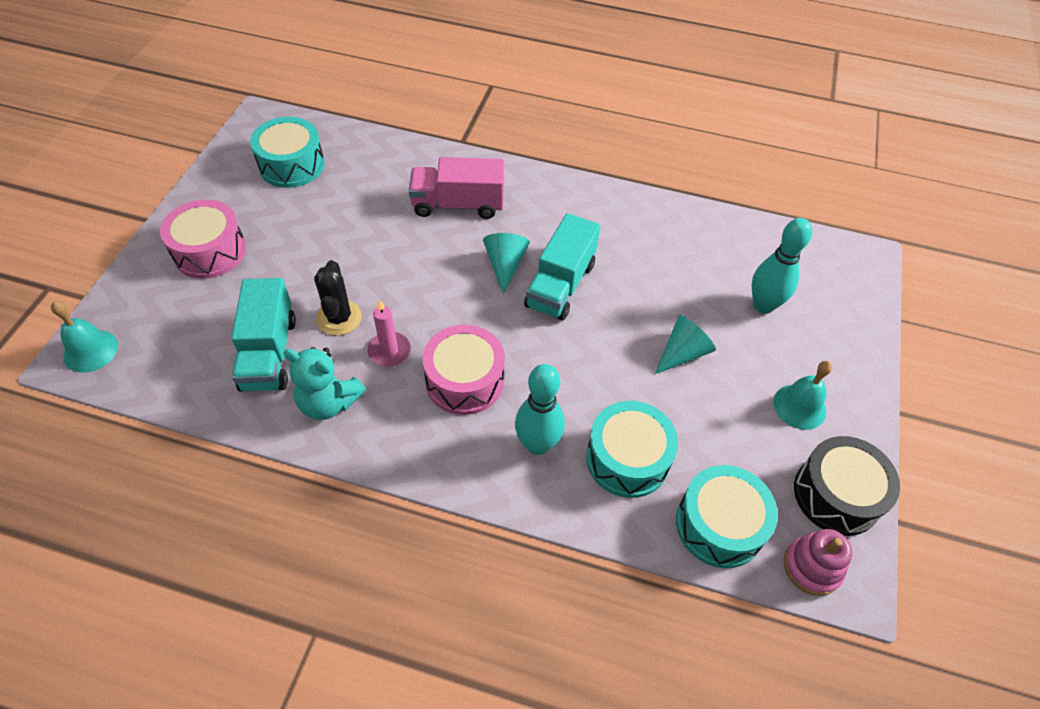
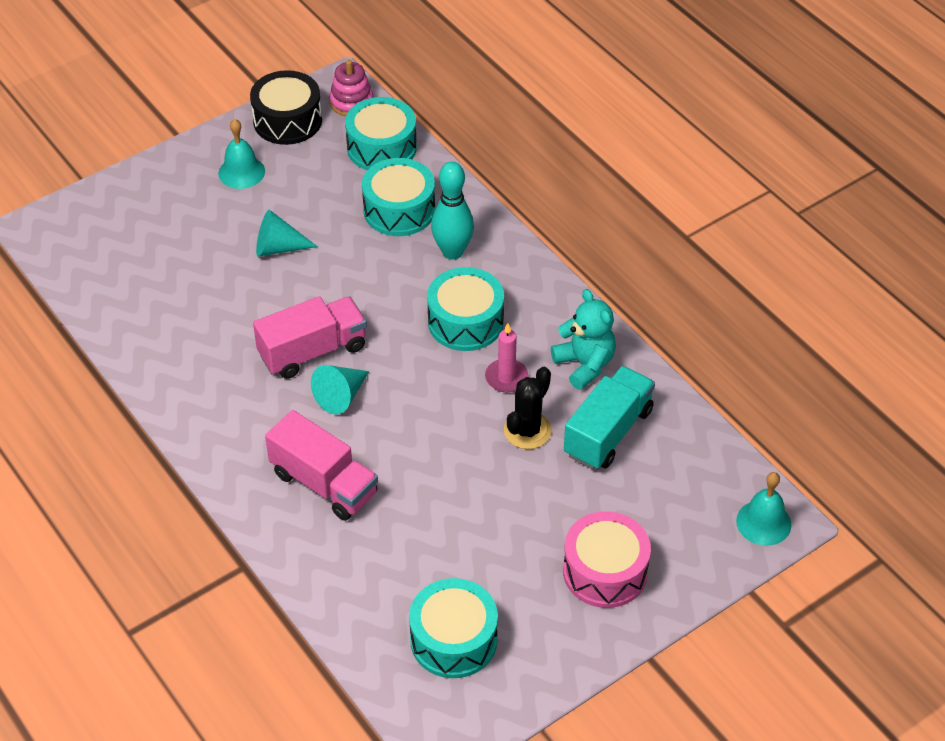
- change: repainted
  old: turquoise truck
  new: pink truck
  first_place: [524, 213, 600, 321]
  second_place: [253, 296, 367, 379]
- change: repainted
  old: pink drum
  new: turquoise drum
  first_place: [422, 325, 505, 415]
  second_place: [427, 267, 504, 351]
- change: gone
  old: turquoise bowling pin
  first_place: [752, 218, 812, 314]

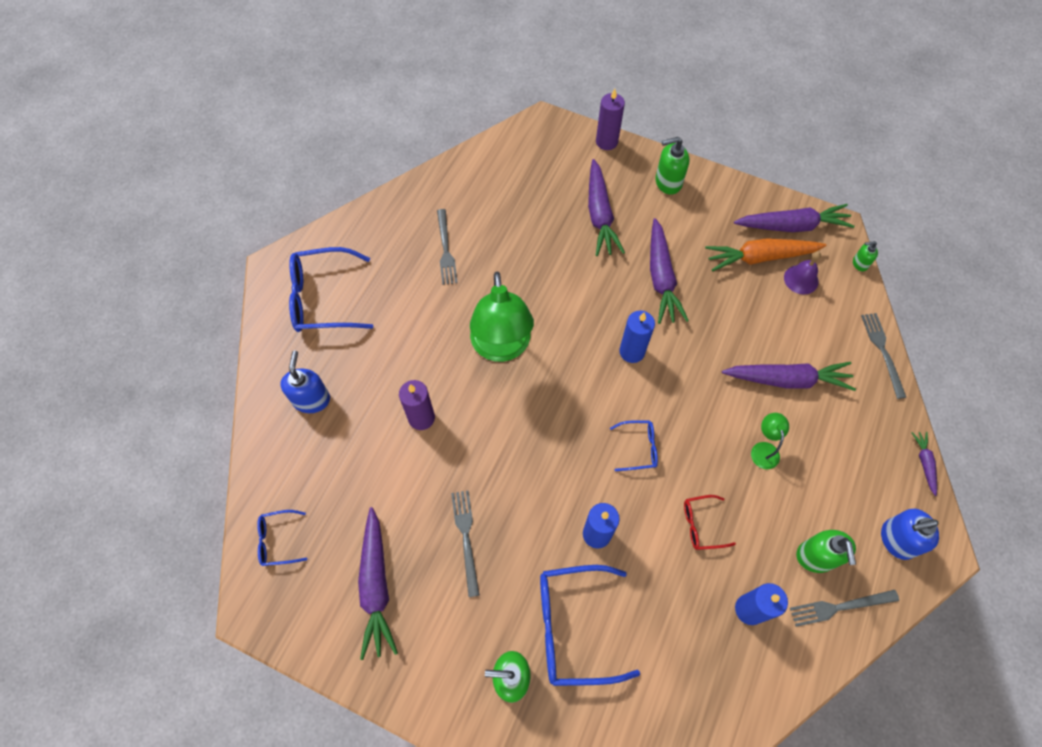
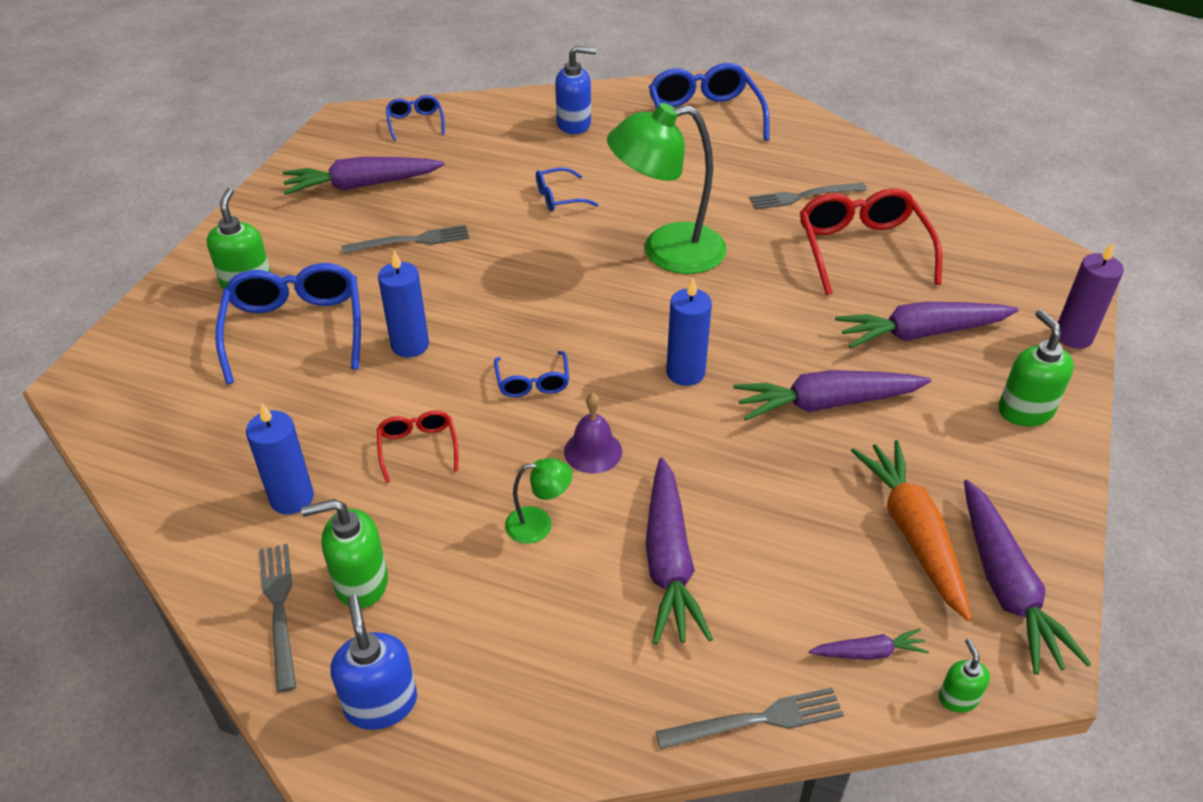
- change: swapped
  old: purple candle
  new: blue glasses
  first_place: [399, 380, 435, 430]
  second_place: [536, 167, 599, 212]
- change: shifted
  old: purple bell
  first_place: [784, 252, 821, 295]
  second_place: [564, 393, 622, 474]
- change: new
  new: red glasses
  second_place: [800, 188, 942, 295]
- change: shifted
  old: purple carrot
  first_place: [912, 432, 937, 496]
  second_place: [809, 628, 929, 660]

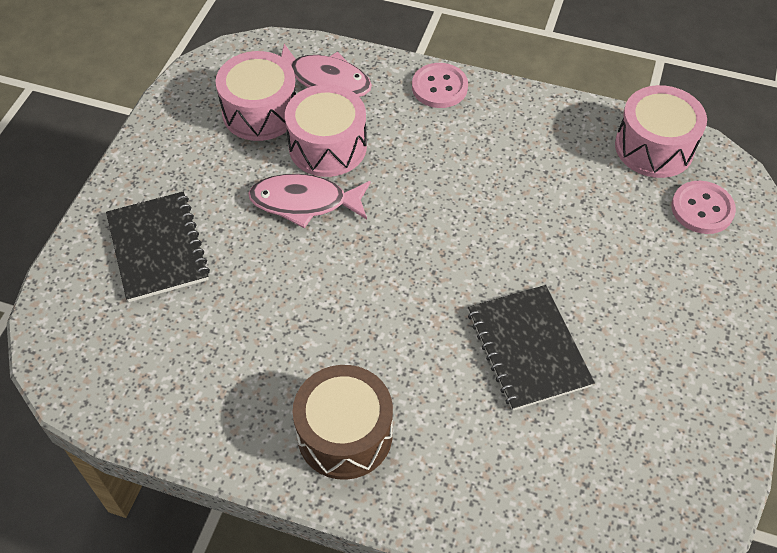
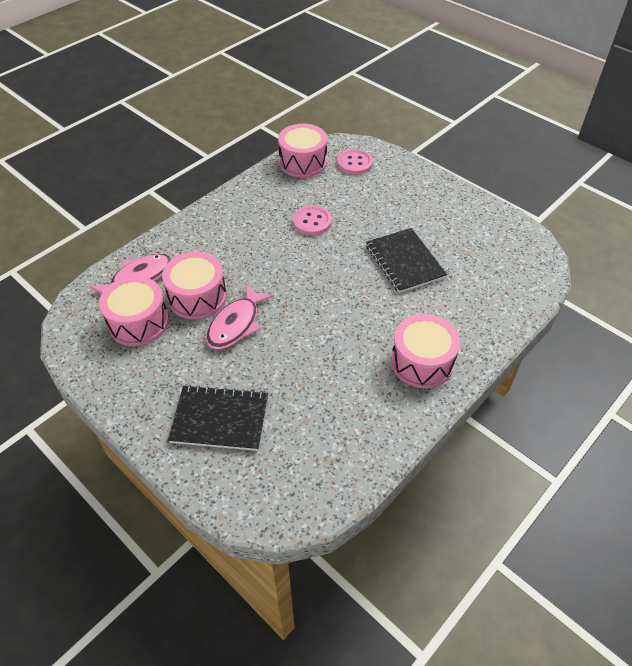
- change: shifted
  old: pink button
  first_place: [412, 63, 468, 108]
  second_place: [293, 205, 332, 235]
- change: rotated
  old: black notebook
  first_place: [468, 285, 595, 411]
  second_place: [366, 228, 447, 293]
  degrees: 60
- change: repainted
  old: brown drum
  new: pink drum
  first_place: [293, 365, 393, 480]
  second_place: [391, 314, 460, 388]

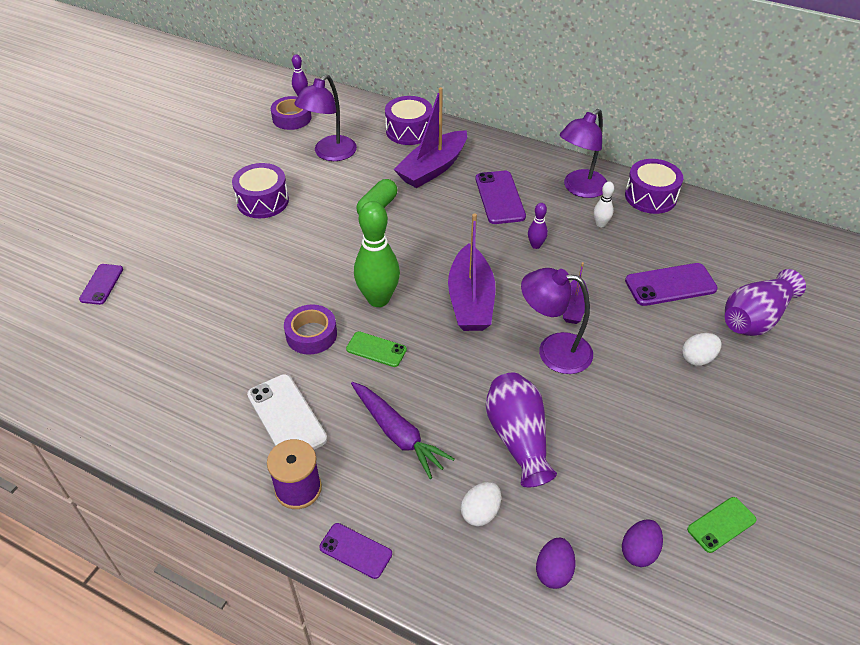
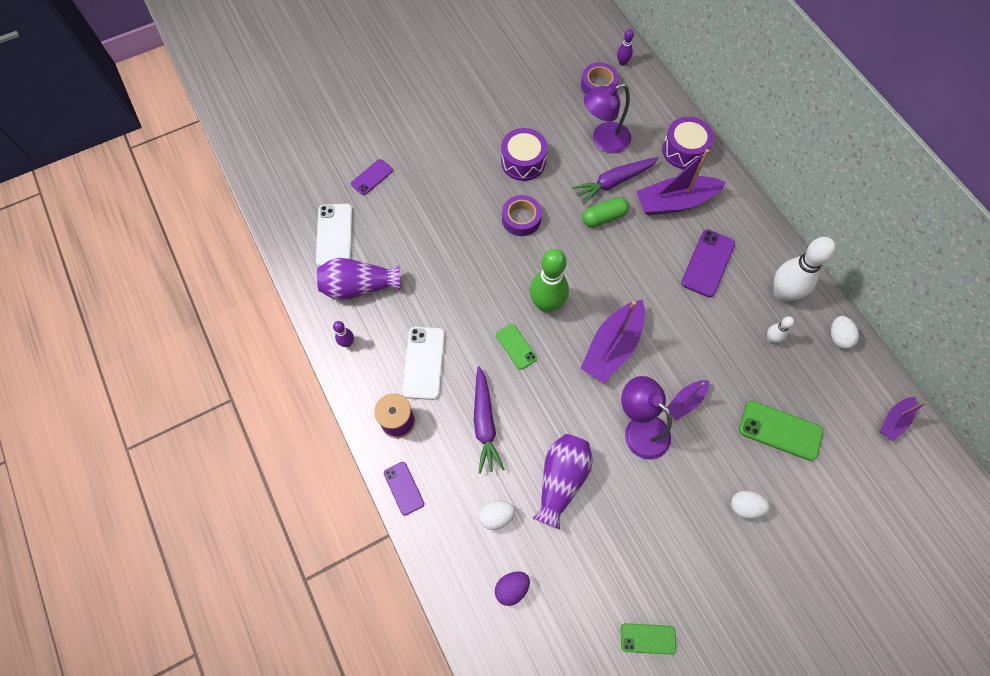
- change: new
  new: white phone
  second_place: [316, 204, 352, 266]
- change: shifted
  old: purple vase
  first_place: [725, 269, 806, 336]
  second_place: [317, 258, 400, 300]
- change: shifted
  old: purple bowling pin
  first_place: [528, 203, 548, 249]
  second_place: [333, 321, 354, 347]
- change: shifted
  old: purple tape
  first_place: [284, 304, 337, 355]
  second_place: [502, 195, 542, 236]
- change: new
  new: purple carrot
  second_place: [572, 157, 659, 204]
- change: repainted
  old: purple phone
  new: green phone
  first_place: [625, 263, 718, 306]
  second_place: [739, 401, 823, 461]
- change: swapped
  old: purple lamp
  new: white bowling pin
  first_place: [560, 109, 607, 198]
  second_place: [774, 237, 836, 302]
- change: swapped
  old: purple drum
  new: white egg
  first_place: [625, 159, 683, 214]
  second_place: [831, 316, 859, 349]
- change: new
  new: purple boat
  second_place: [880, 397, 927, 441]
- change: gone
  old: purple egg
  first_place: [622, 519, 663, 567]

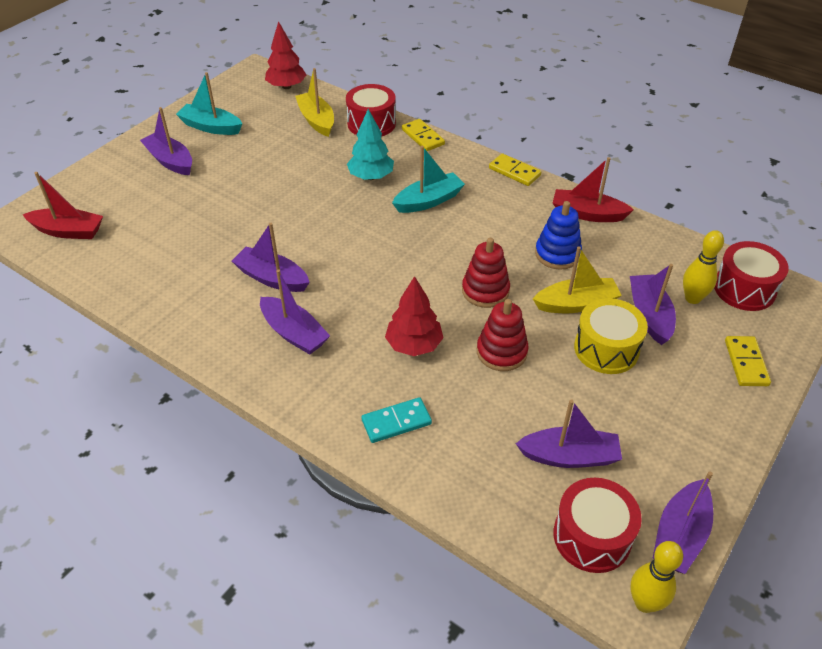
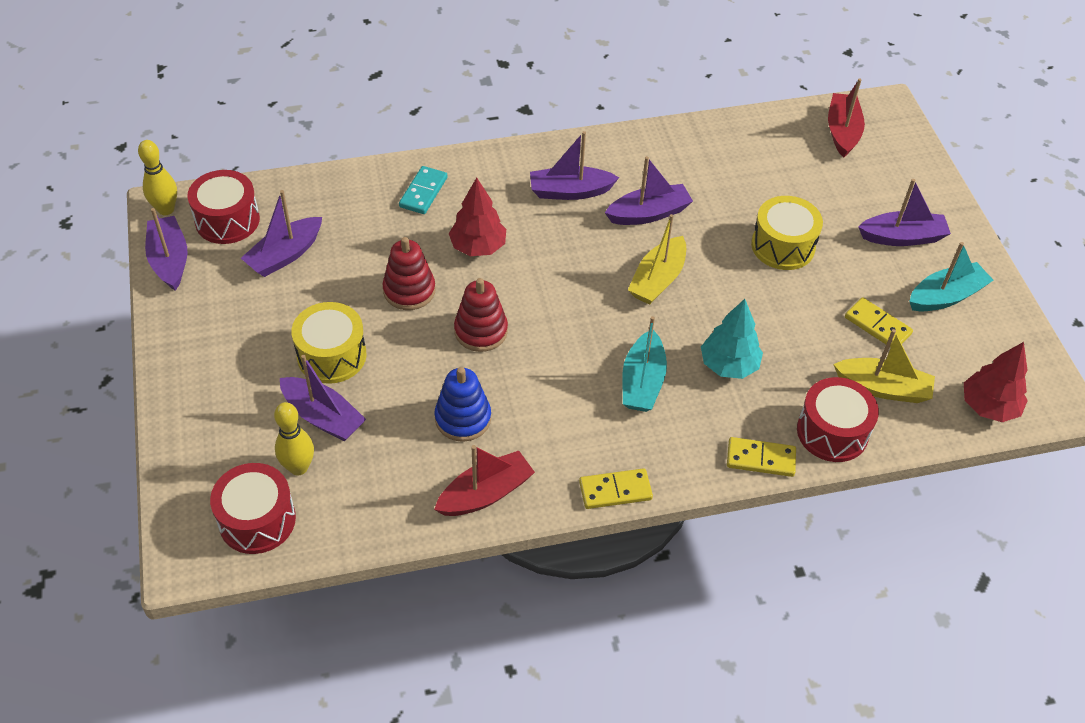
- change: shifted
  old: yellow boat
  first_place: [533, 246, 622, 313]
  second_place: [628, 214, 686, 305]
- change: new
  new: yellow drum
  second_place: [751, 196, 823, 270]
- change: rotated
  old: red boat
  first_place: [23, 172, 103, 239]
  second_place: [828, 78, 865, 158]
  degrees: 135
- change: shifted
  old: yellow domino
  first_place: [725, 336, 771, 386]
  second_place: [845, 297, 913, 348]

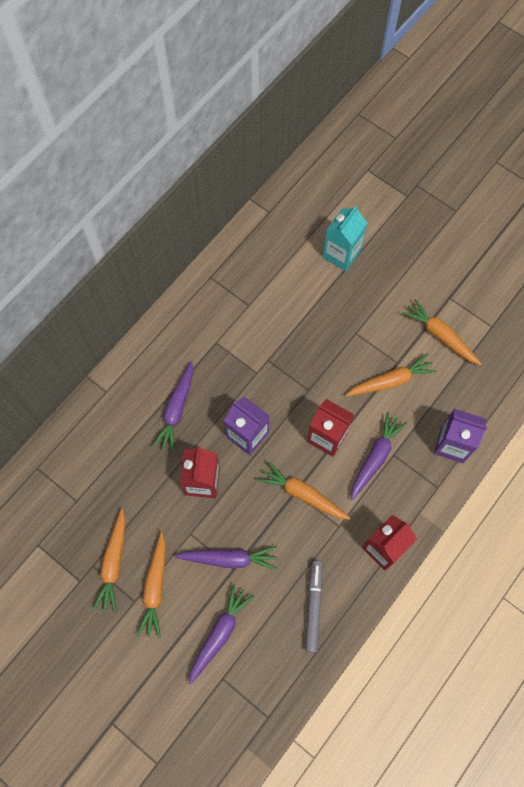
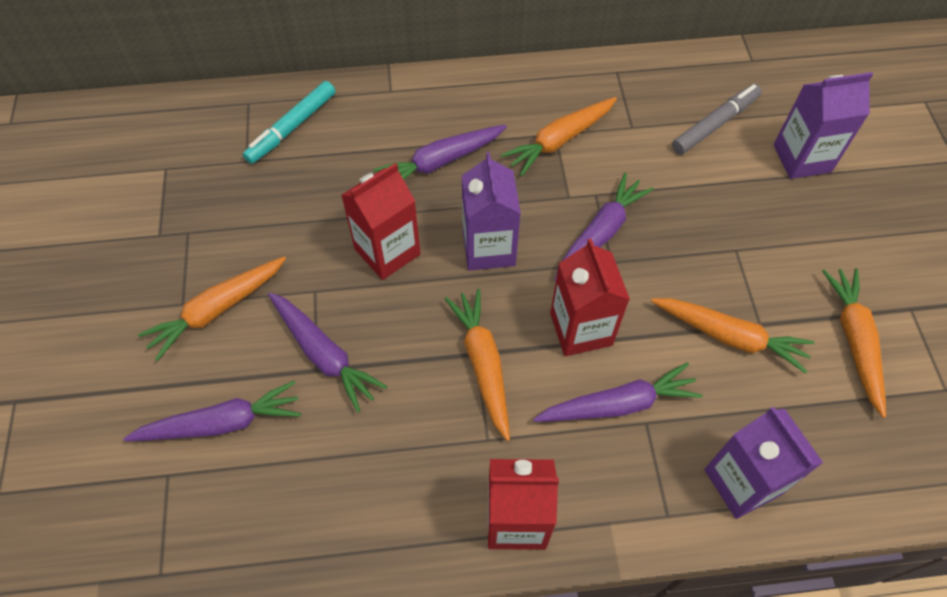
- change: new
  new: turquoise marker
  second_place: [243, 81, 335, 164]
- change: shifted
  old: orange carrot
  first_place: [93, 509, 125, 613]
  second_place: [501, 97, 617, 176]
- change: new
  new: purple carrot
  second_place: [555, 173, 653, 282]
- change: shifted
  old: grey marker
  first_place: [305, 560, 322, 653]
  second_place: [672, 84, 762, 154]
- change: repainted
  old: turquoise carton
  new: purple carton
  first_place: [323, 205, 367, 271]
  second_place: [774, 72, 873, 179]

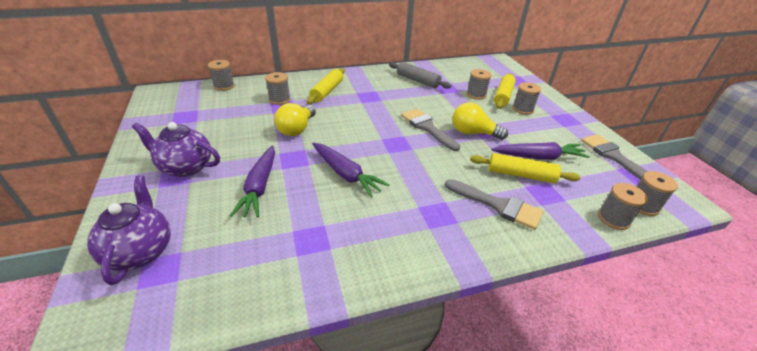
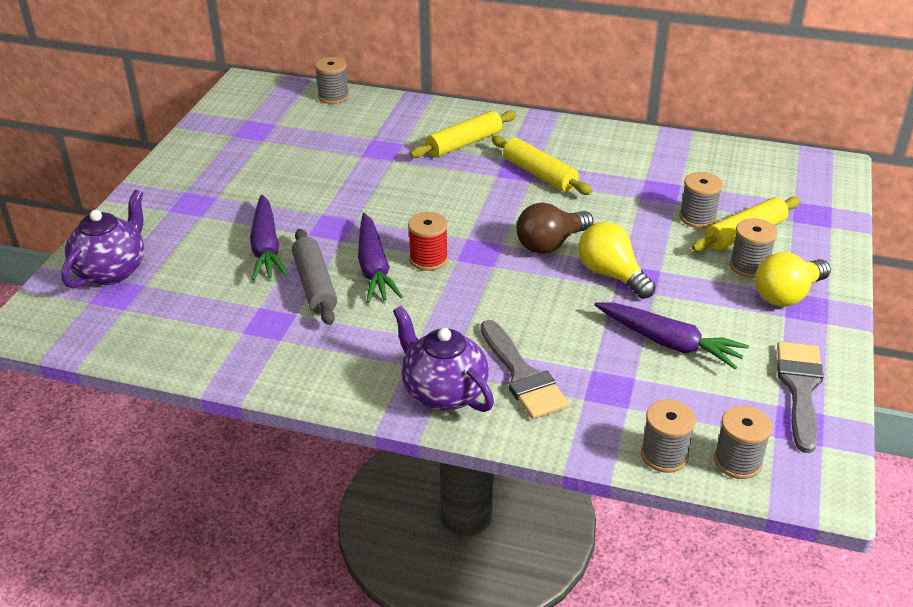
- change: rotated
  old: purple carrot
  first_place: [230, 145, 275, 218]
  second_place: [250, 195, 288, 281]
  degrees: -45
- change: shifted
  old: grey rolling pin
  first_place: [389, 62, 451, 89]
  second_place: [292, 229, 337, 325]
- change: shifted
  old: purple teapot
  first_place: [132, 122, 220, 177]
  second_place: [393, 306, 494, 412]
- change: new
  new: red spool
  second_place: [408, 212, 448, 271]
- change: shifted
  old: yellow rolling pin
  first_place: [470, 153, 581, 183]
  second_place: [492, 136, 592, 195]
- change: swapped
  old: grey brush
  new: brown light bulb
  first_place: [401, 108, 460, 151]
  second_place: [517, 203, 593, 254]
- change: shifted
  old: yellow light bulb
  first_place: [274, 103, 316, 136]
  second_place: [755, 252, 831, 307]
- change: gone
  old: grey spool
  first_place: [265, 72, 290, 105]

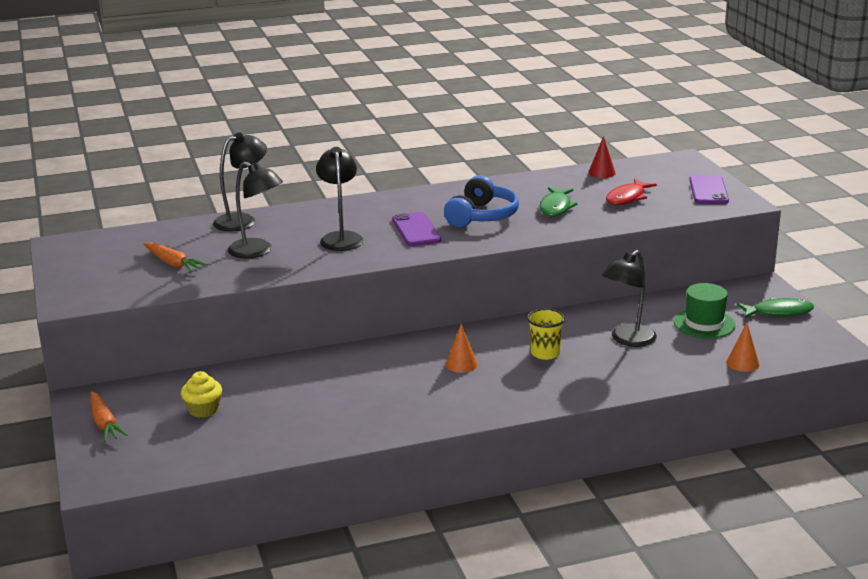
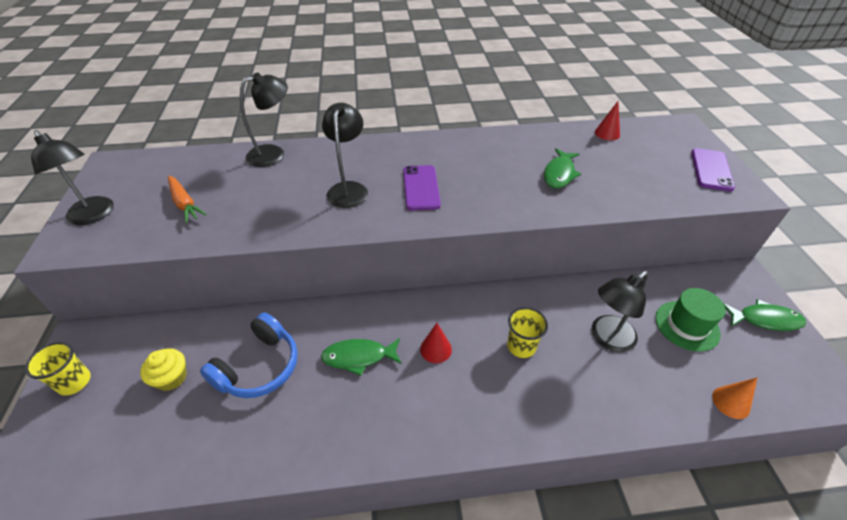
- change: swapped
  old: orange carrot
  new: yellow cup
  first_place: [90, 391, 128, 442]
  second_place: [25, 342, 91, 396]
- change: shifted
  old: black lamp
  first_place: [228, 162, 283, 259]
  second_place: [31, 130, 113, 225]
- change: shifted
  old: blue headphones
  first_place: [444, 175, 519, 227]
  second_place: [200, 313, 298, 398]
- change: new
  new: green fish
  second_place: [321, 338, 402, 376]
- change: repainted
  old: orange cone
  new: red cone
  first_place: [446, 324, 478, 373]
  second_place: [420, 323, 452, 363]
- change: gone
  old: red fish
  first_place: [606, 179, 657, 205]

